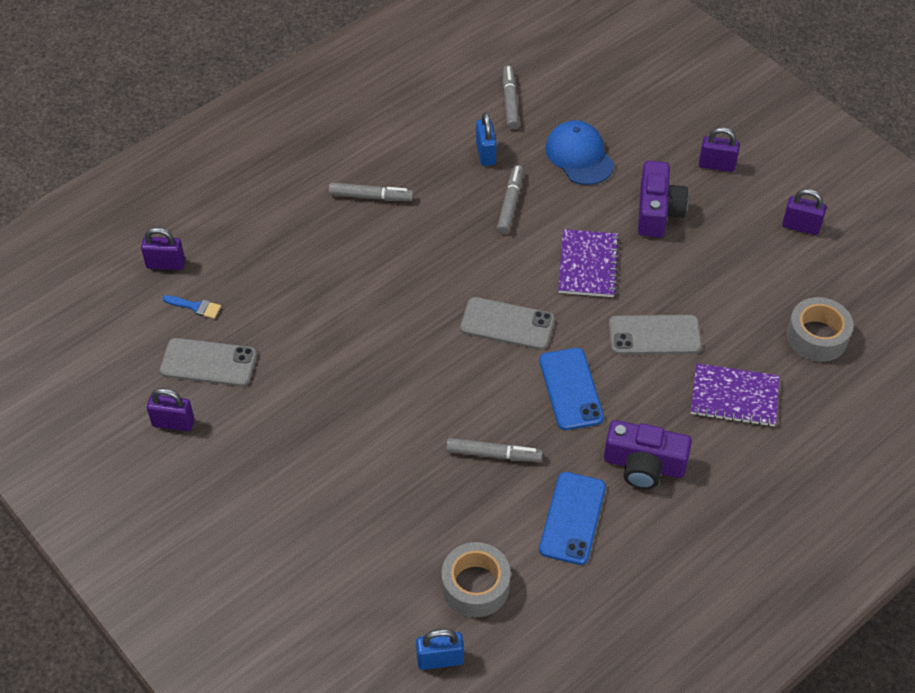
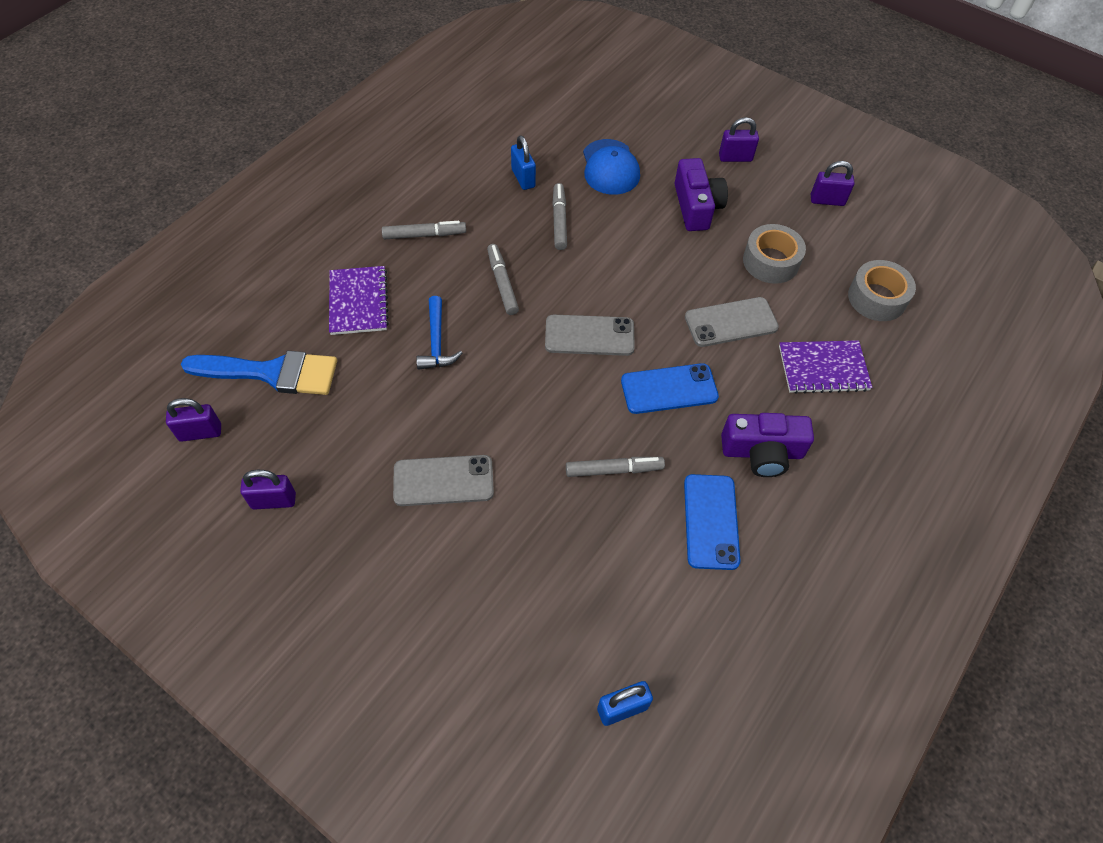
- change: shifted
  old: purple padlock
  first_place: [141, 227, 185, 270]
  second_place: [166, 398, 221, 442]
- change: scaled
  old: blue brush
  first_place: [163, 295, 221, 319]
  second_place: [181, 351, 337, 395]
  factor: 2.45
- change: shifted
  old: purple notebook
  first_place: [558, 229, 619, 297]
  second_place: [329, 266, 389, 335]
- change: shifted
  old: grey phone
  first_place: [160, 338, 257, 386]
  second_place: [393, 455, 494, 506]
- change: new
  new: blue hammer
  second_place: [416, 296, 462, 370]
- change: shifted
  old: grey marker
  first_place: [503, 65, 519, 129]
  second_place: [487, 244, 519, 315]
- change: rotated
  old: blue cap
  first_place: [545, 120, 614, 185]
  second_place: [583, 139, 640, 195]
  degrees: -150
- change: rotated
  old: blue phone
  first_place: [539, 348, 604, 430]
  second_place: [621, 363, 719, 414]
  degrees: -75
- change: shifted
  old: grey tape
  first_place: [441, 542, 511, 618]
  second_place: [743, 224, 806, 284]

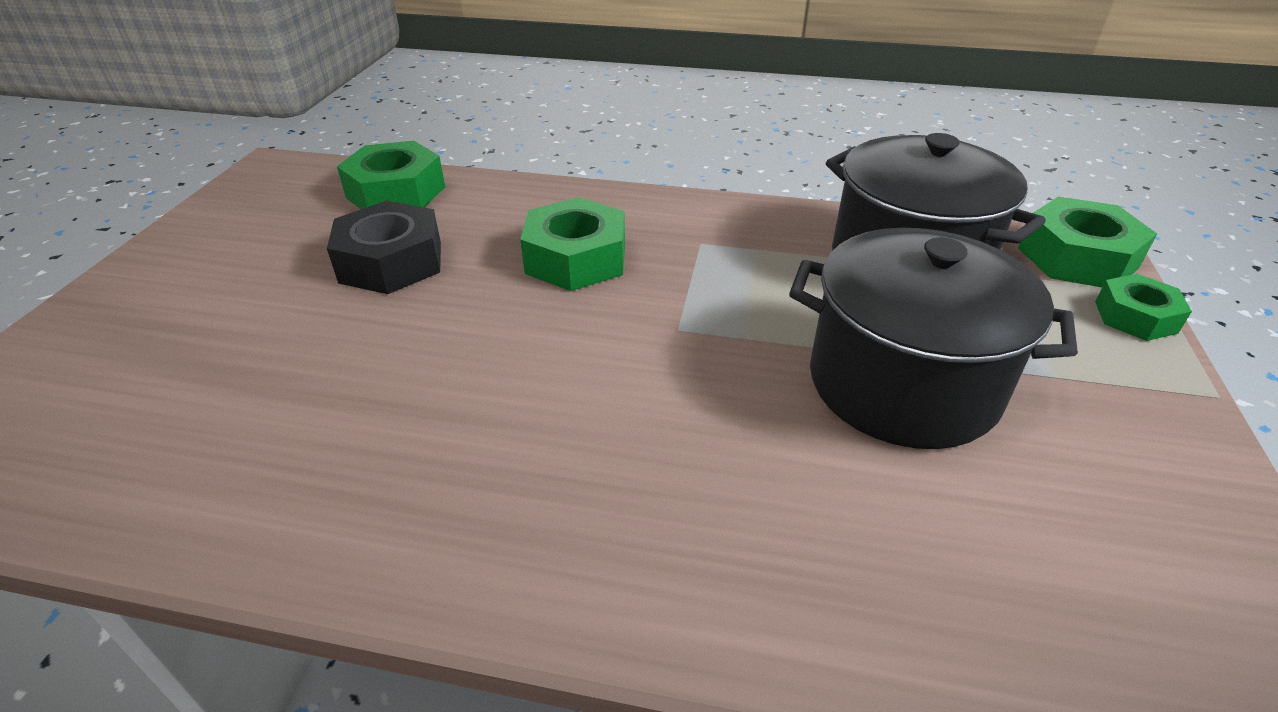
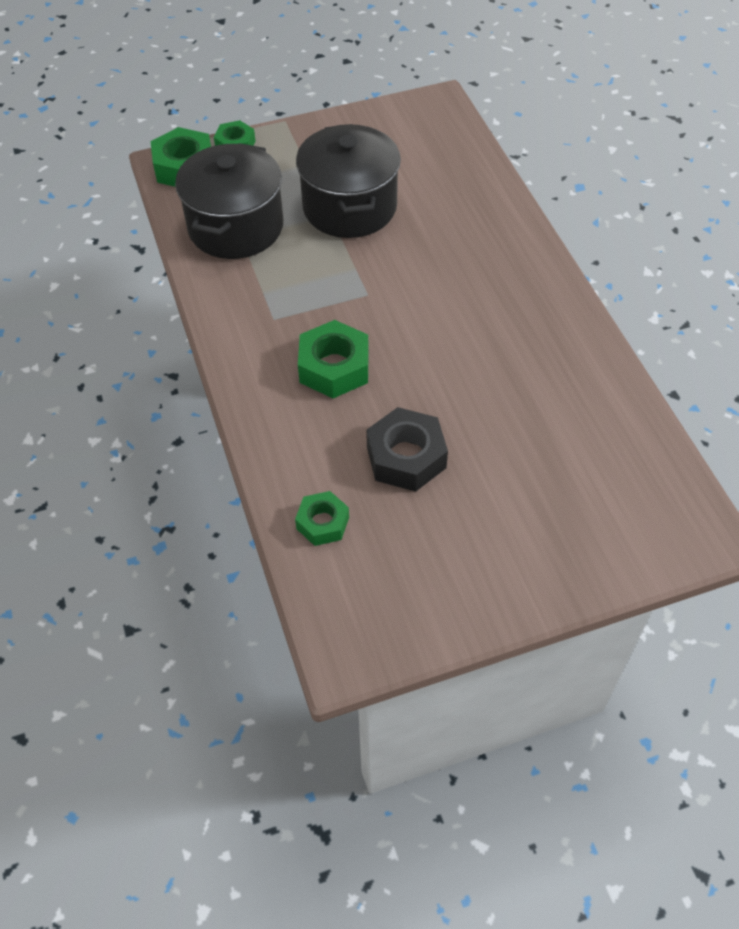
- change: scaled
  old: green nut
  first_place: [337, 141, 445, 209]
  second_place: [295, 491, 349, 546]
  factor: 0.62

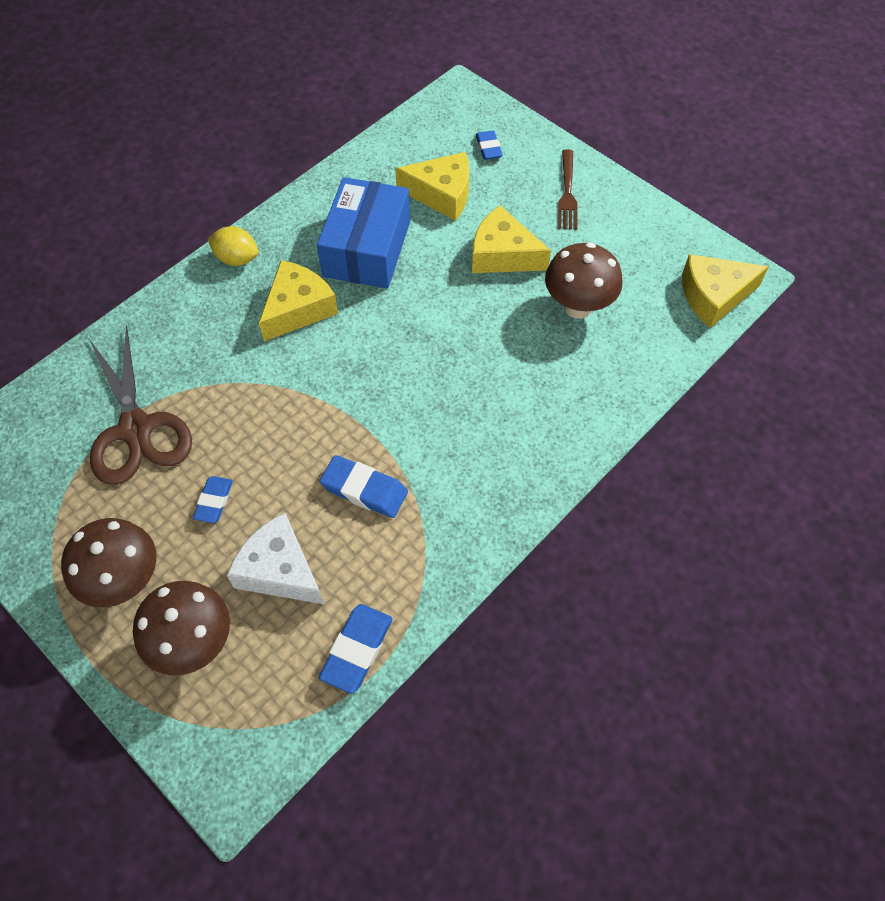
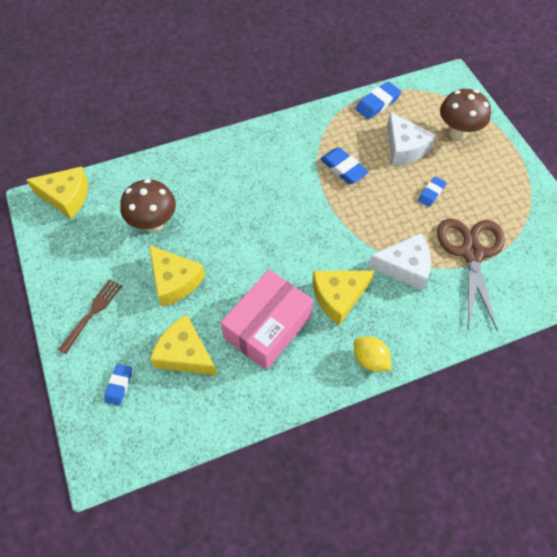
- change: repainted
  old: blue box
  new: pink box
  first_place: [317, 177, 410, 289]
  second_place: [221, 269, 313, 370]
- change: new
  new: white cheese
  second_place: [368, 233, 431, 290]
- change: gone
  old: brown mushroom
  first_place: [61, 518, 157, 607]

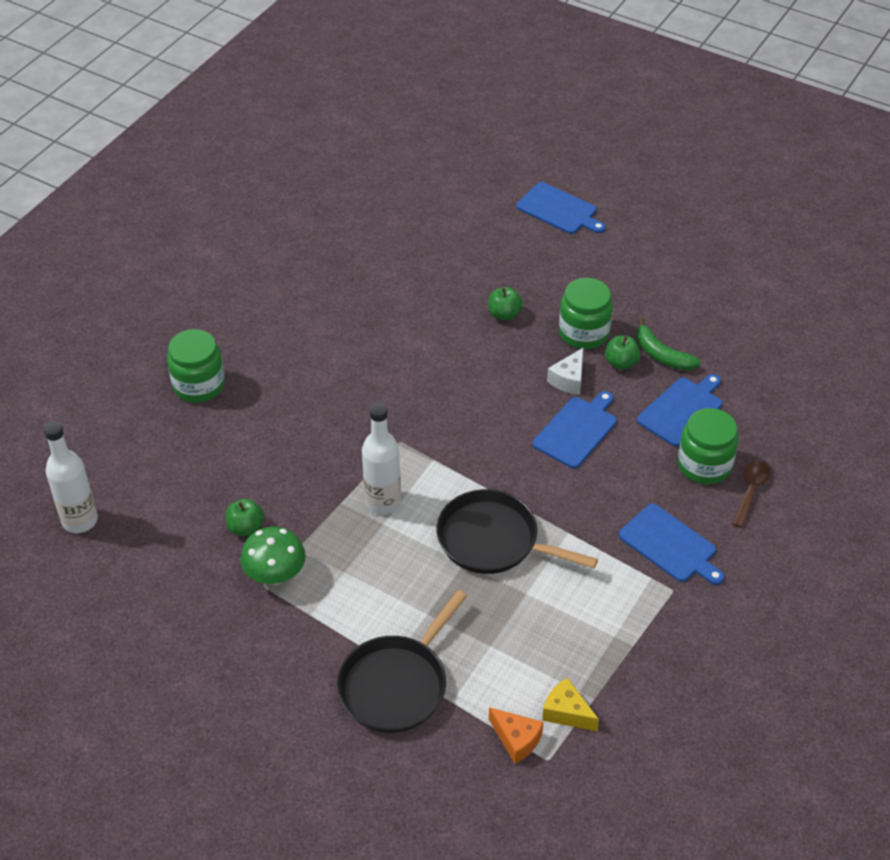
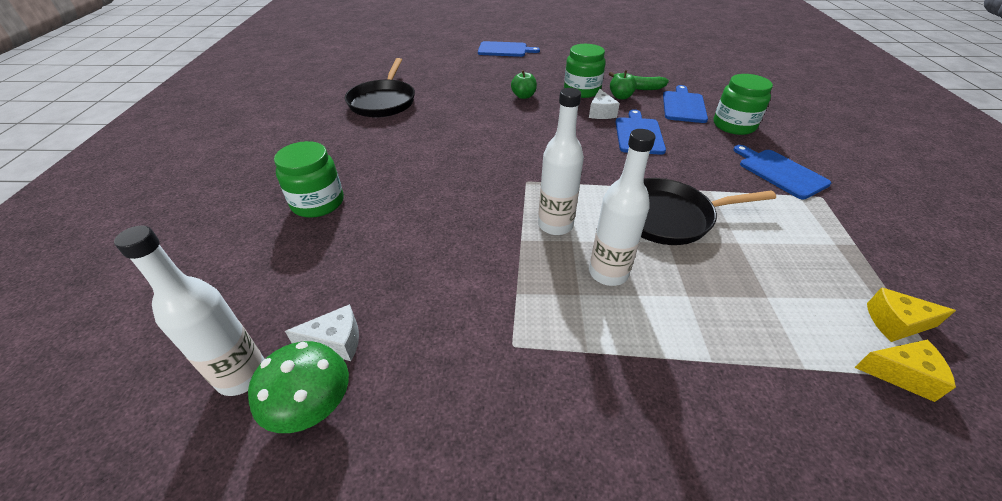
- change: shifted
  old: green mushroom
  first_place: [240, 526, 306, 585]
  second_place: [248, 341, 349, 433]
- change: new
  new: white cheese
  second_place: [285, 304, 359, 361]
- change: shifted
  old: black pan
  first_place: [337, 590, 467, 733]
  second_place: [345, 58, 415, 117]
- change: new
  new: white bottle
  second_place: [589, 129, 655, 286]
- change: rotated
  old: blue cutting board
  first_place: [619, 504, 724, 585]
  second_place: [734, 145, 831, 199]
  degrees: -135
- change: repainted
  old: orange cheese
  new: yellow cheese
  first_place: [489, 707, 543, 764]
  second_place: [854, 340, 956, 402]
- change: gone
  old: green apple
  first_place: [225, 499, 264, 536]
- change: gone
  old: brown spoon
  first_place: [732, 460, 770, 528]

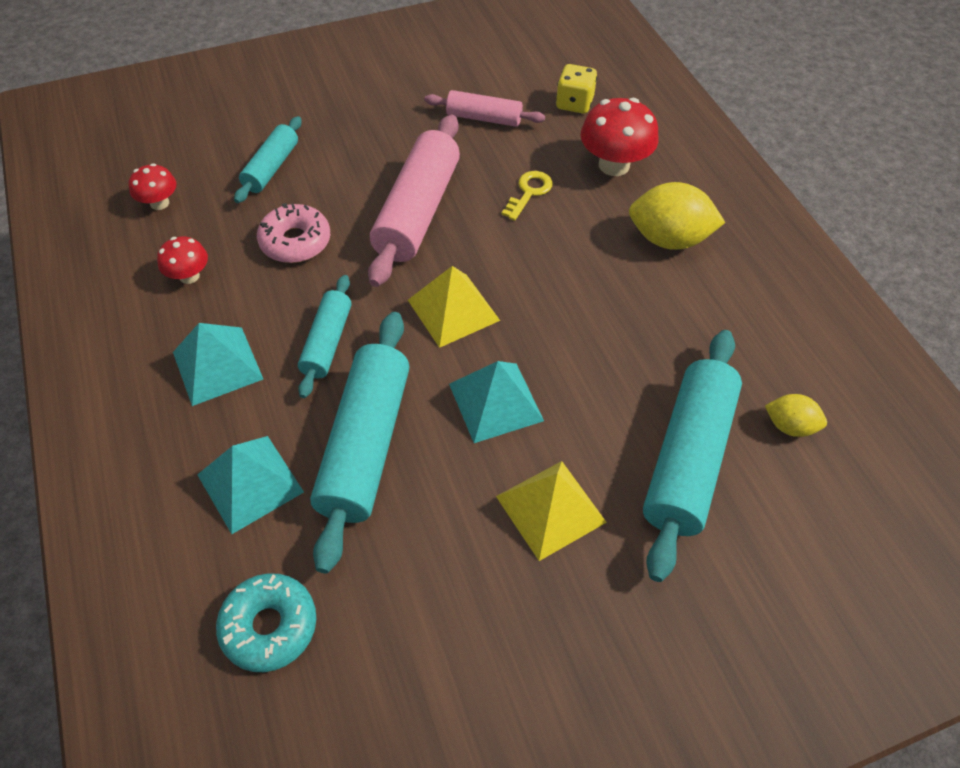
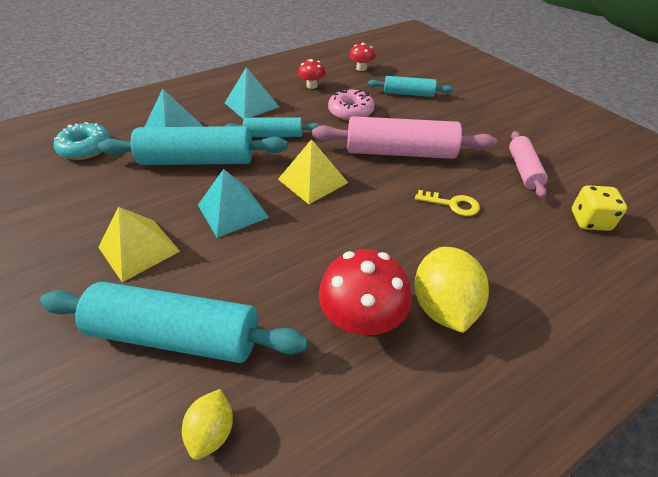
- change: shifted
  old: red mushroom
  first_place: [581, 98, 659, 176]
  second_place: [319, 250, 412, 335]

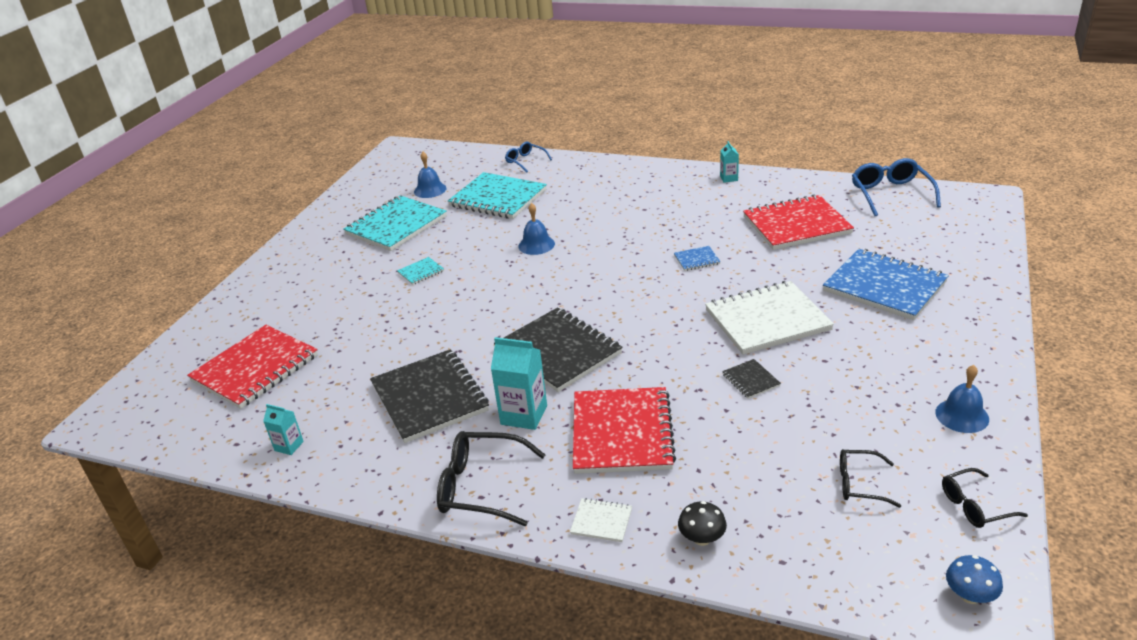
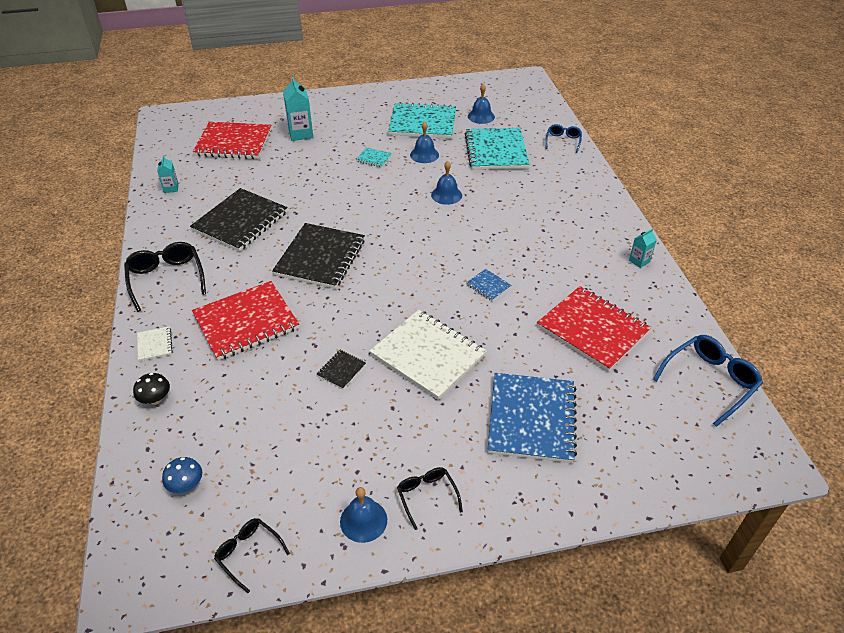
- change: shifted
  old: blue mushroom
  first_place: [946, 555, 1003, 604]
  second_place: [162, 457, 202, 493]
- change: shifted
  old: turquoise carton
  first_place: [491, 337, 547, 430]
  second_place: [283, 77, 313, 141]
- change: shifted
  old: black glasses
  first_place: [840, 449, 901, 508]
  second_place: [397, 467, 463, 530]
- change: new
  new: blue bell
  second_place: [410, 121, 439, 163]

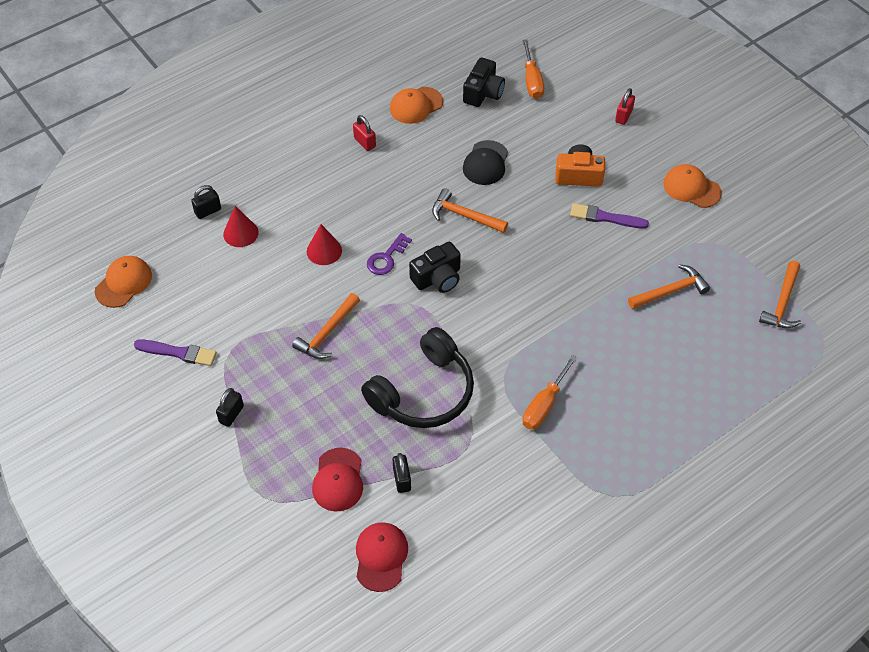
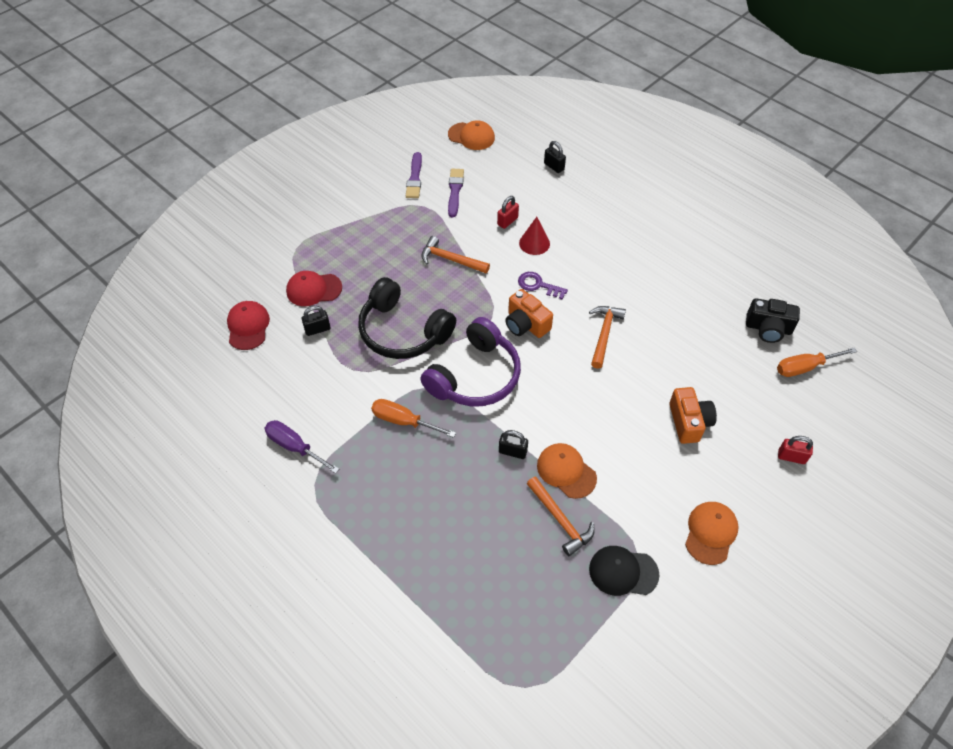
- change: rotated
  old: red cap
  first_place: [356, 522, 408, 592]
  second_place: [227, 301, 270, 350]
  degrees: -90
- change: new
  new: purple screwdriver
  second_place: [265, 420, 339, 474]
- change: new
  new: purple headphones
  second_place: [420, 317, 521, 406]
- change: shifted
  old: purple brush
  first_place: [570, 203, 649, 229]
  second_place: [448, 169, 464, 217]
- change: shifted
  old: red padlock
  first_place: [353, 115, 376, 151]
  second_place: [497, 196, 519, 229]
- change: shifted
  old: black padlock
  first_place: [216, 388, 244, 427]
  second_place: [499, 430, 528, 459]
- change: repainted
  old: black camera
  new: orange camera
  first_place: [409, 242, 461, 293]
  second_place: [505, 289, 553, 338]
- change: shifted
  old: orange cap
  first_place: [390, 87, 443, 124]
  second_place: [537, 443, 597, 499]
- change: shifted
  old: black cap
  first_place: [463, 140, 508, 185]
  second_place: [589, 546, 660, 596]
- change: gone
  old: red cone
  first_place: [223, 206, 259, 247]
- change: gone
  old: orange hammer
  first_place: [759, 261, 802, 328]

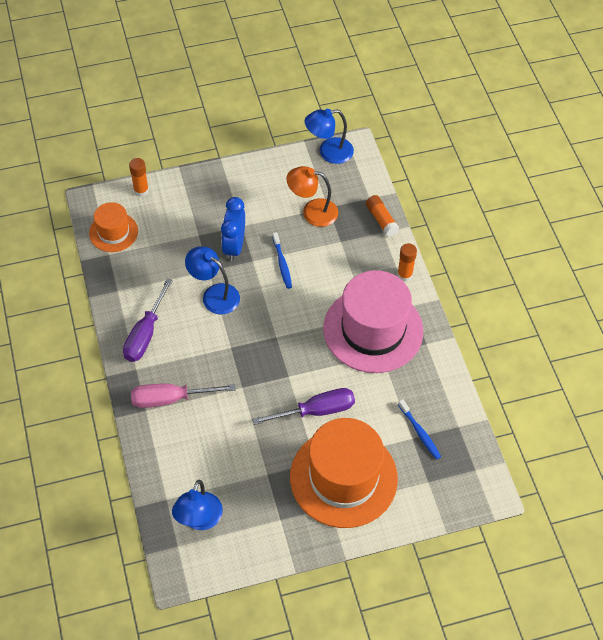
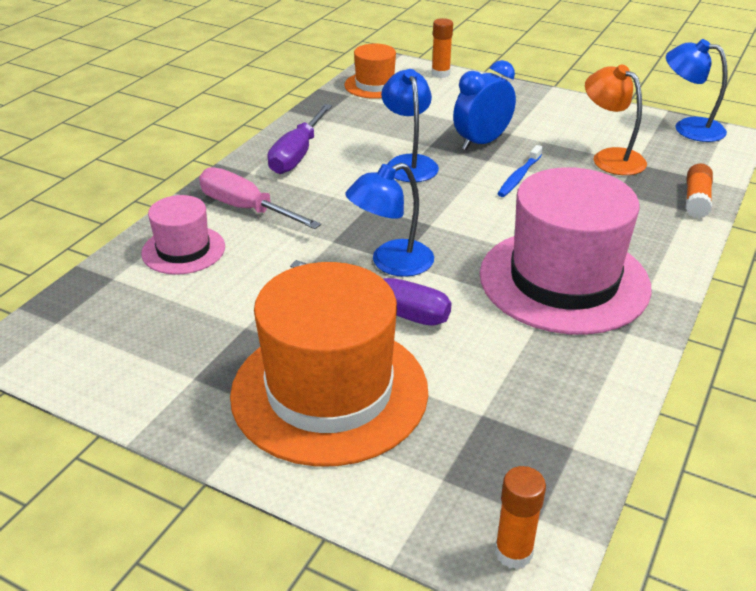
- change: new
  new: pink hat
  second_place: [141, 195, 225, 275]
- change: rotated
  old: purple screwdriver
  first_place: [123, 278, 173, 362]
  second_place: [267, 104, 332, 174]
  degrees: -45
- change: shifted
  old: blue lamp
  first_place: [172, 480, 223, 530]
  second_place: [346, 163, 434, 277]
- change: shifted
  old: orange glue stick
  first_place: [397, 243, 417, 282]
  second_place: [495, 466, 546, 569]
- change: gone
  old: blue toothbrush
  first_place: [398, 399, 441, 460]

